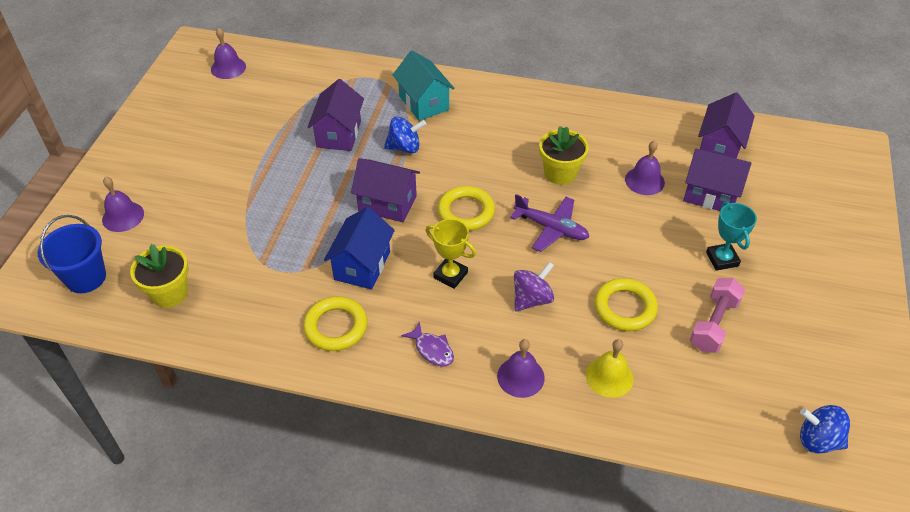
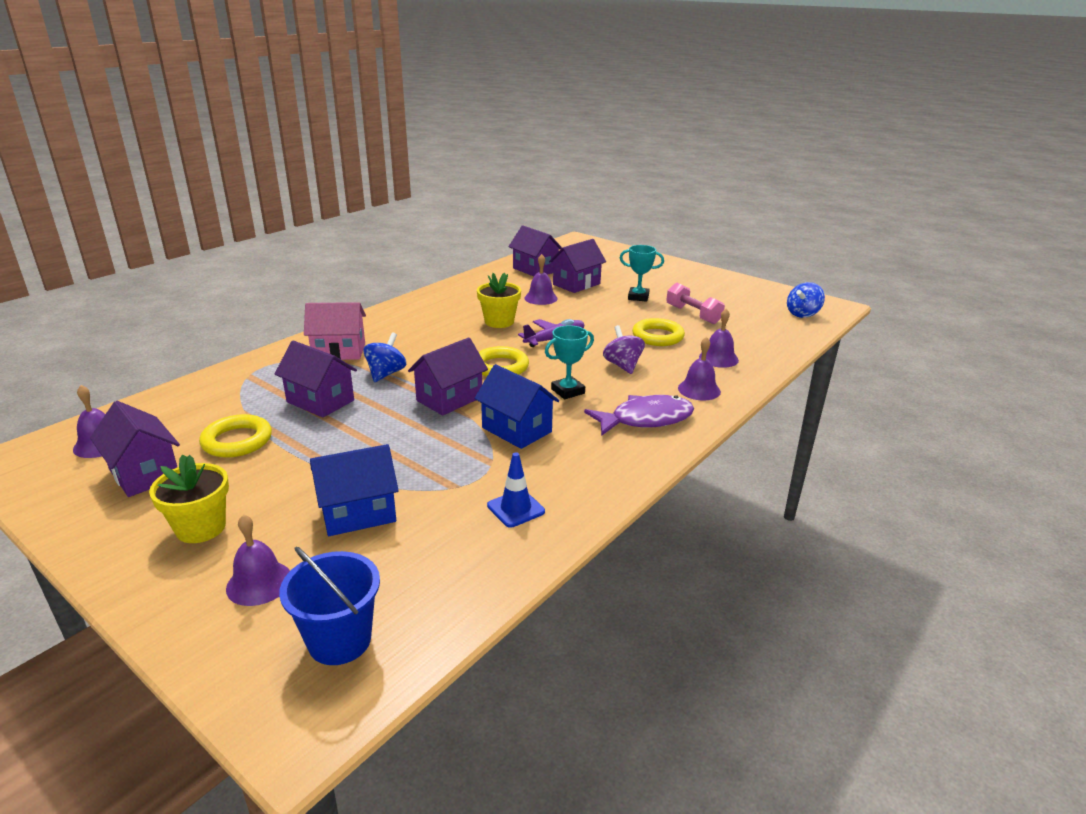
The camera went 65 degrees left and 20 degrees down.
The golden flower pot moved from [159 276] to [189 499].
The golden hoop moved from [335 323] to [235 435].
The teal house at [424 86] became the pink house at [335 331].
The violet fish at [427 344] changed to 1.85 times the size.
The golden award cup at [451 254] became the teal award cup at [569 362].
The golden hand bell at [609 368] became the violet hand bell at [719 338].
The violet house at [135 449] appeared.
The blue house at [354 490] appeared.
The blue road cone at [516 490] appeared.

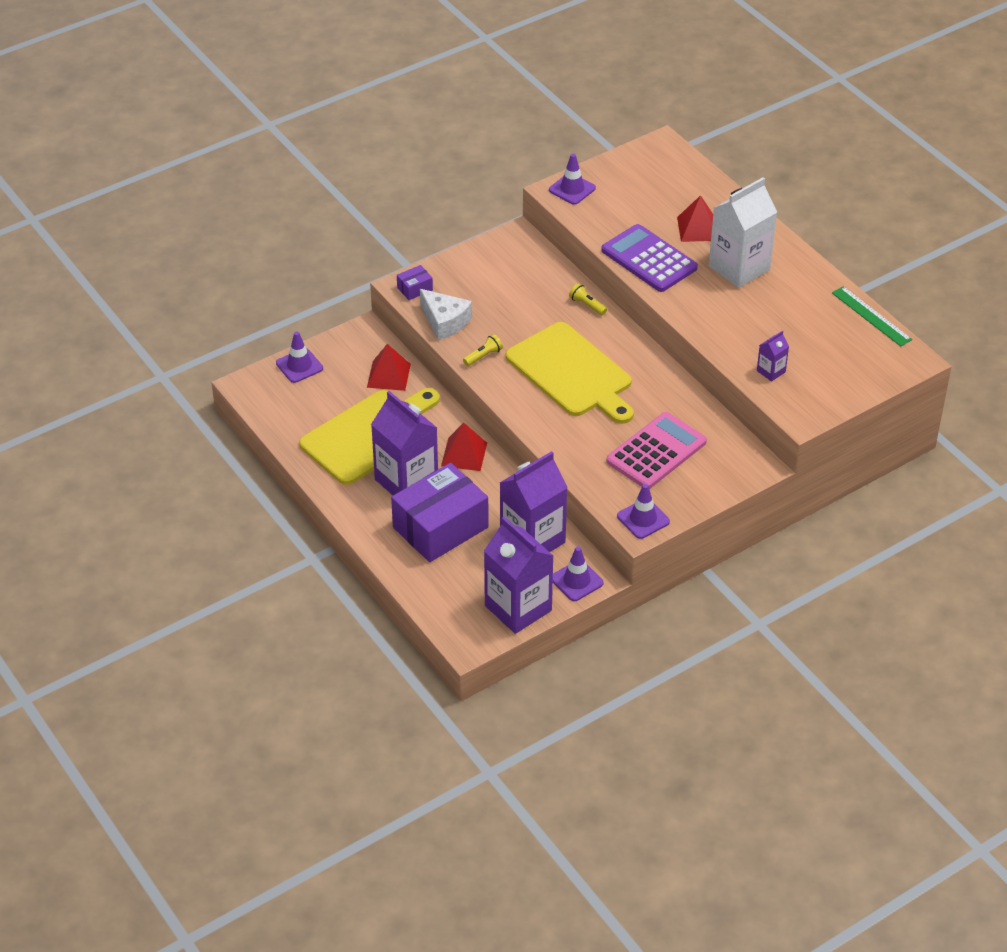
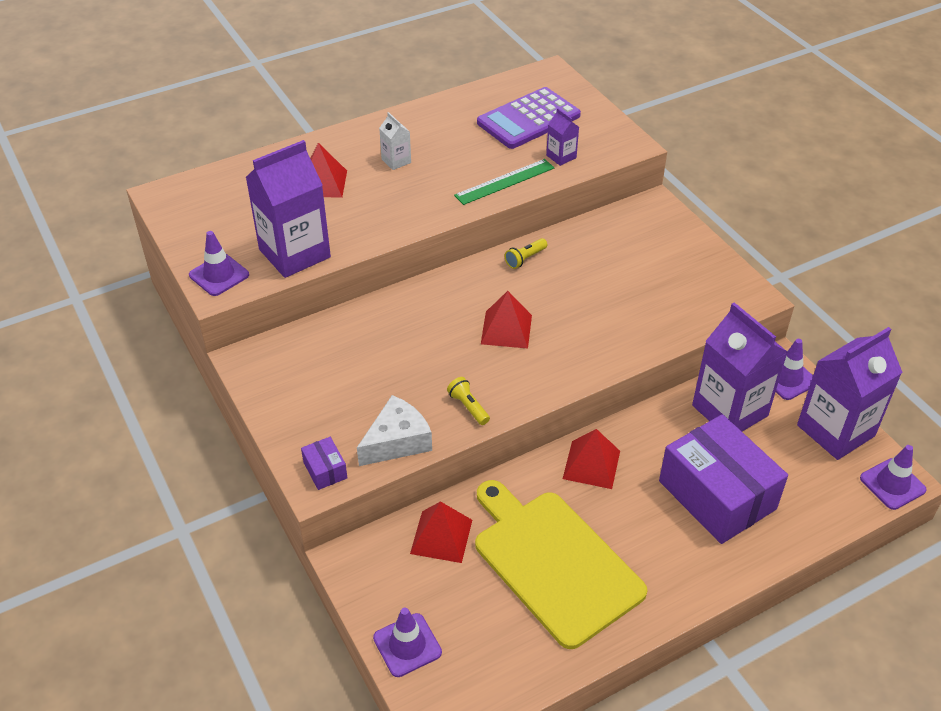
The camera went 85 degrees left and 0 degrees up.
The violet carton moved from [404 443] to [288 209].
The golden bread board at [570 373] was replaced by the scarlet solid pyramid at [506 319].
The golden pocket torch moved from [588 299] to [526 253].
The violet adding machine moved from [649 258] to [529 118].
The pink adding machine at [656 450] disappeared.
The violet road cone moved from [643 511] to [893 477].
The snow-white carton at [743 232] changed to 0.45 times the size.
The leaf-green straightedge moved from [872 316] to [504 182].

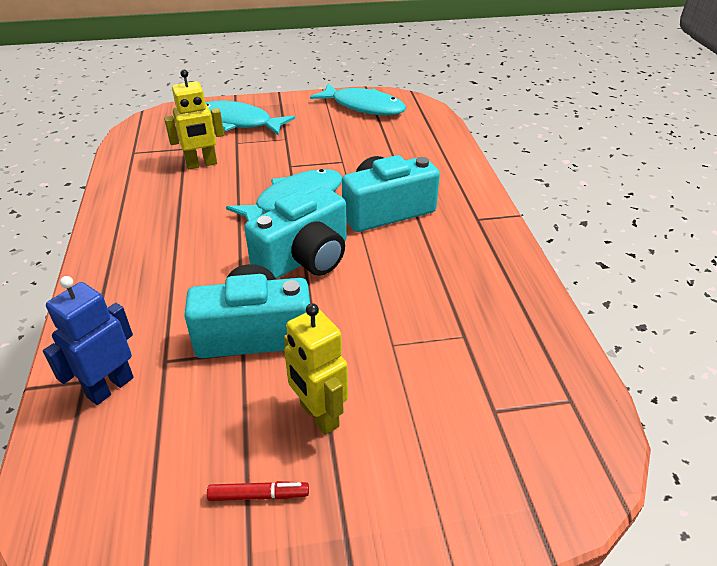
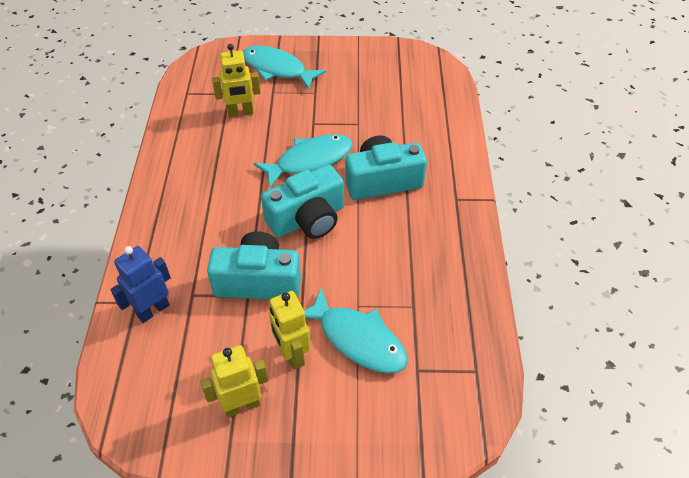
The camera went 10 degrees right and 10 degrees up.
The scarlet marker at [258 491] was replaced by the golden robot figure at [234 381].
The teal fish moved from [358 99] to [356 330].

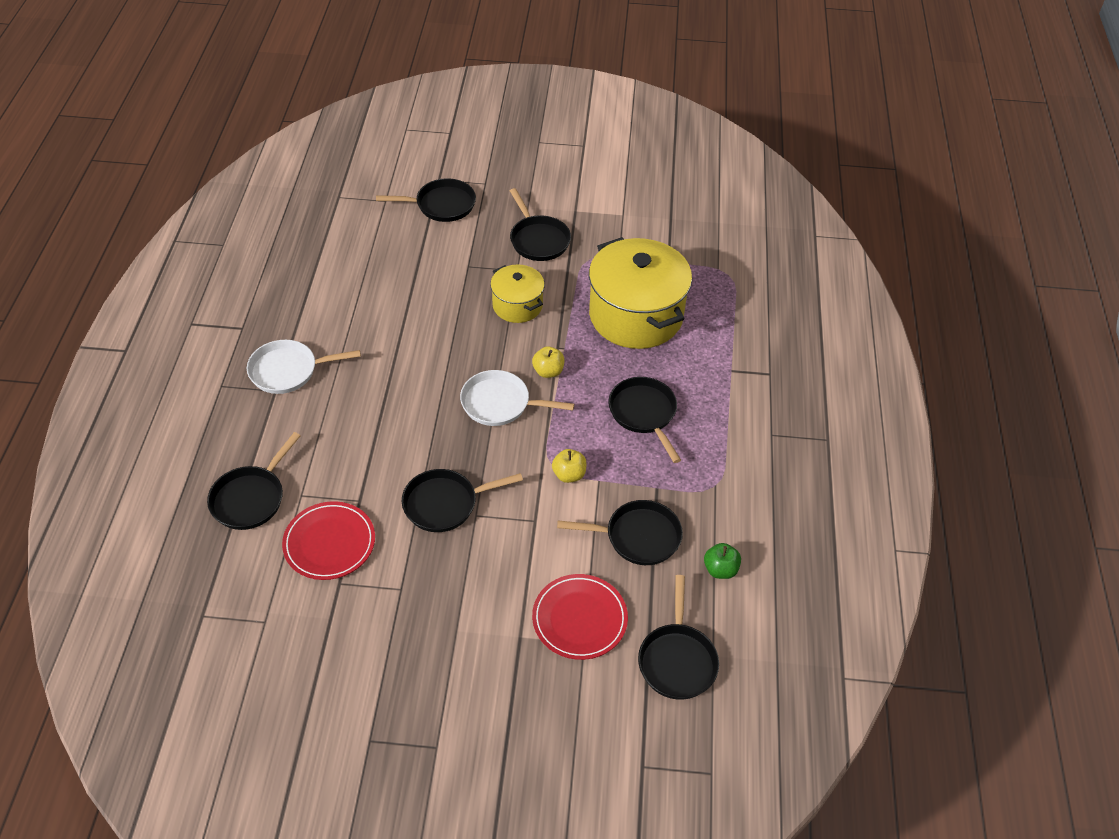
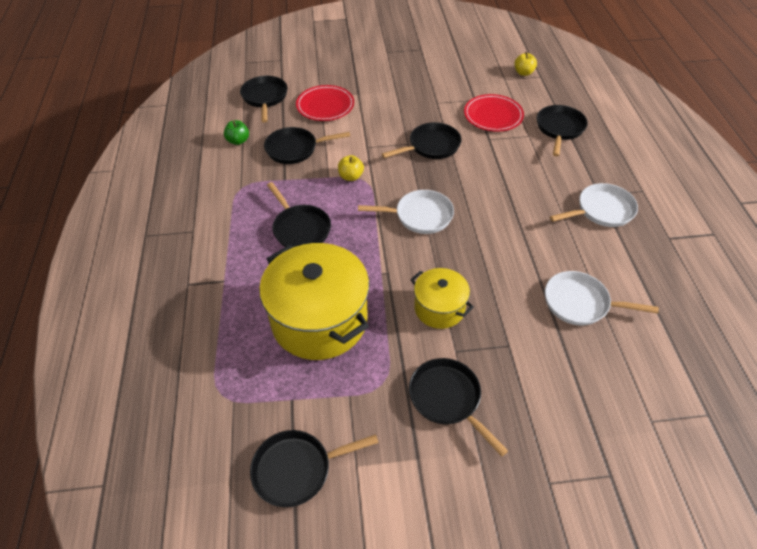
The camera went 170 degrees right and 0 degrees up.
The black skillet moved from [426 200] to [314 468].
The golden apple fruit moved from [548 362] to [525 64].
The snow-white skillet at [602 298] appeared.

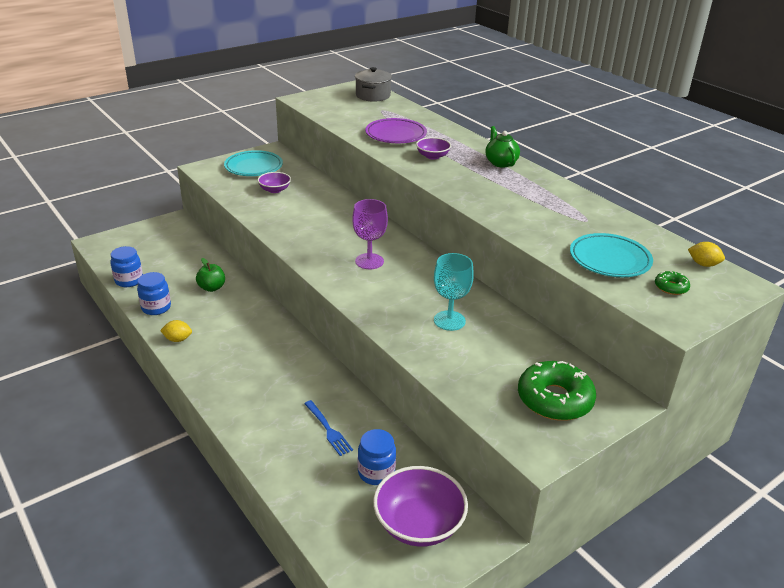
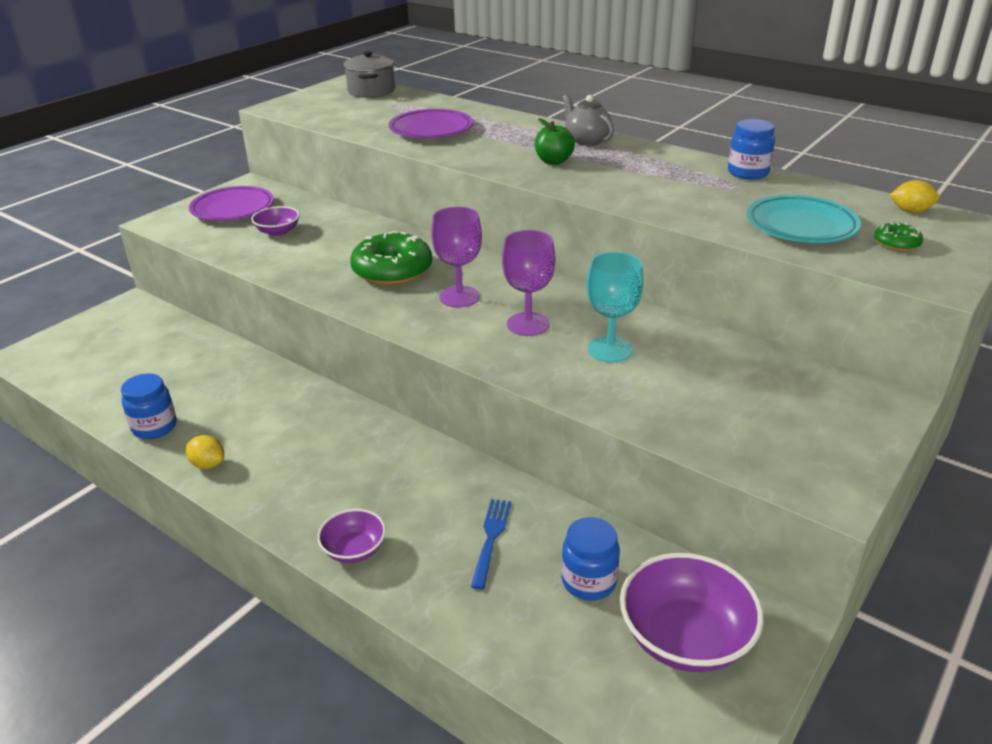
The camera went 15 degrees left and 0 degrees up.
The blue preserve jar moved from [126 266] to [751 149].
The golden toy lemon at [176 331] turned 45 degrees clockwise.
The leaf-green apple fruit moved from [210 275] to [555 141].
The teal plate at [253 163] became the violet plate at [231 203].
The blue table fork at [328 428] turned 120 degrees counterclockwise.
The violet bowl moved from [433 148] to [351 536].
The leaf-green tea pot at [502 147] became the ash-grey tea pot at [588 120].
The leaf-green donut moved from [557 391] to [391 258].
The violet wine glass at [528 283] appeared.

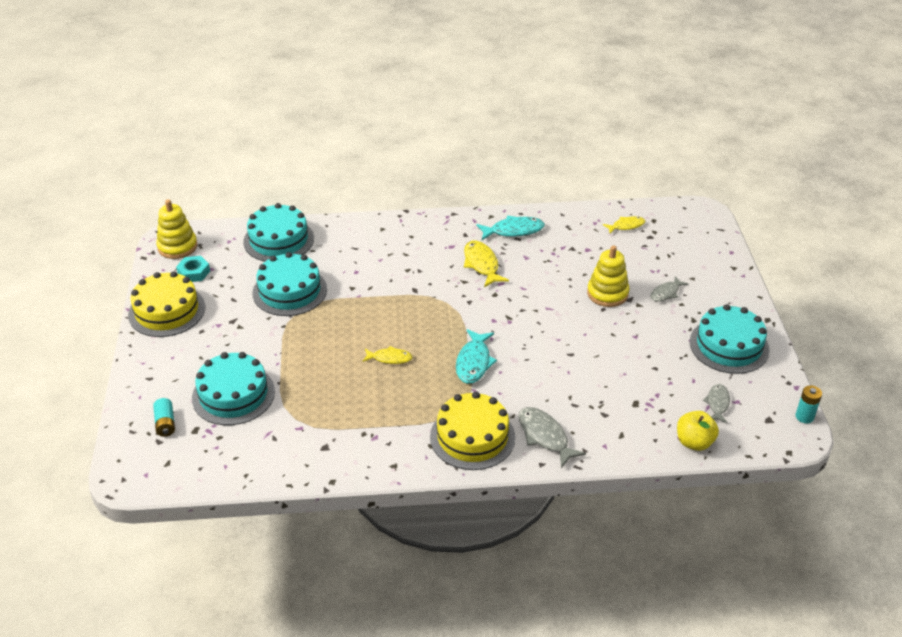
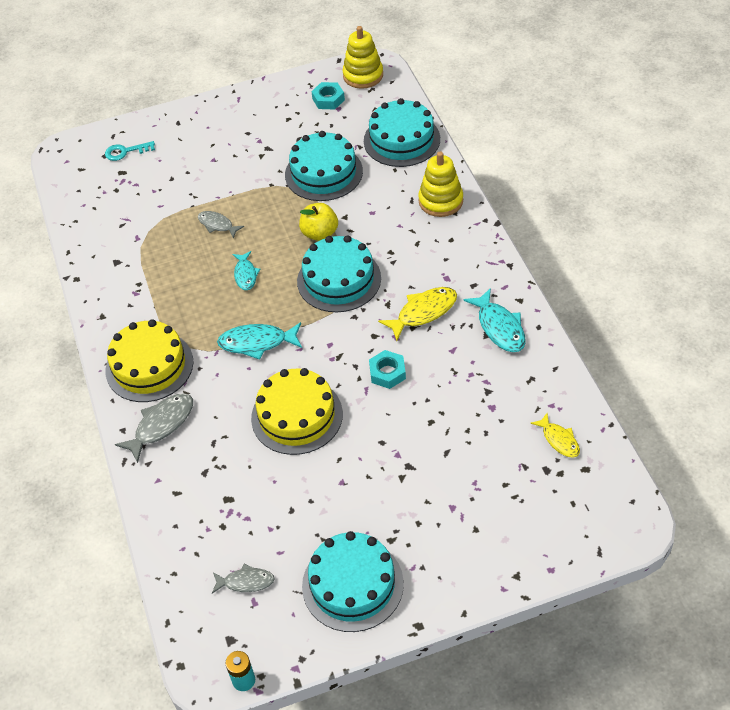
The camera went 80 degrees right and 10 degrees up.
The golden gateau moved from [166 304] to [297 411].
The teal battery at [164 417] was replaced by the teal key at [130 151].
The teal gateau moved from [233 388] to [339 273].
The golden fish at [387 355] became the teal fish at [246 270].
The golden stacking rings moved from [608 276] to [440 184].
The ash-grey fish moved from [669 289] to [221 224].
The golden apple fruit moved from [698 431] to [318 222].
The teal nut at [387 369] appeared.

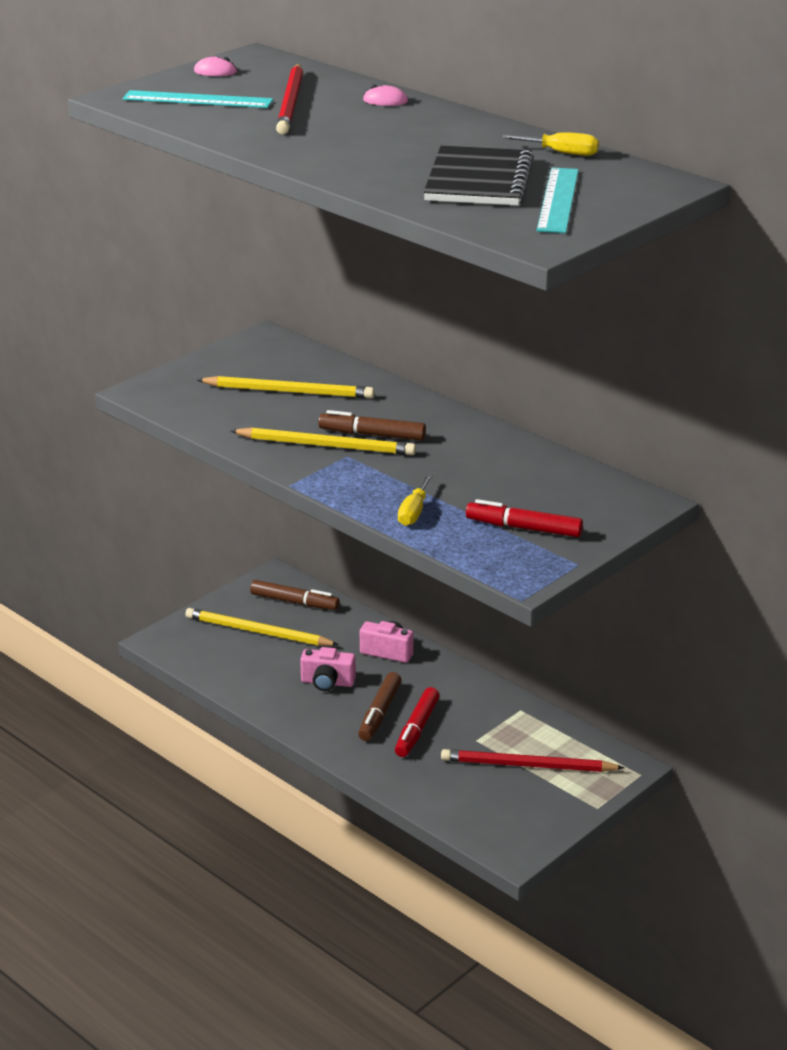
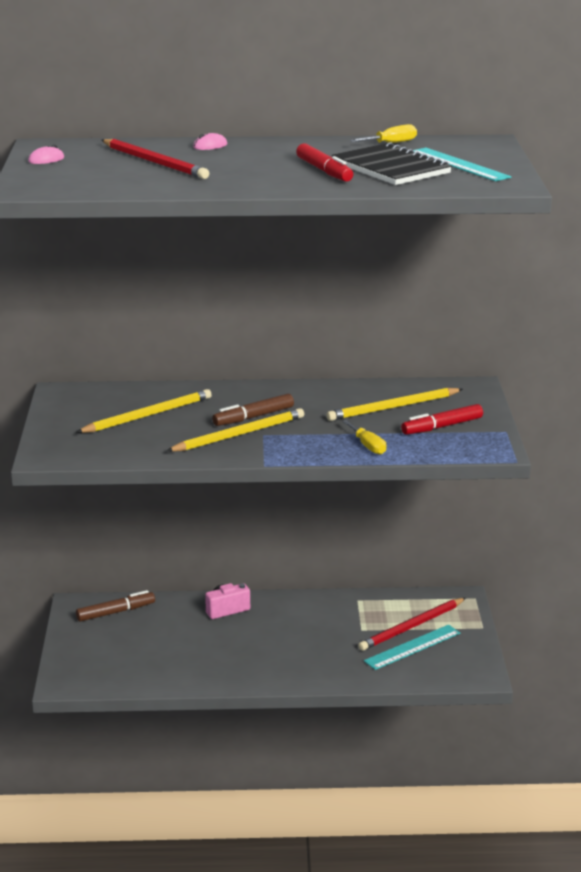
The camera went 45 degrees left and 5 degrees down.
The teal straightedge moved from [198 99] to [412 647].
The golden lead pencil moved from [262 627] to [395 404].
The pink camera at [328 669] disappeared.
The russet marker at [380 706] disappeared.
The scarlet marker moved from [417 722] to [324 162].

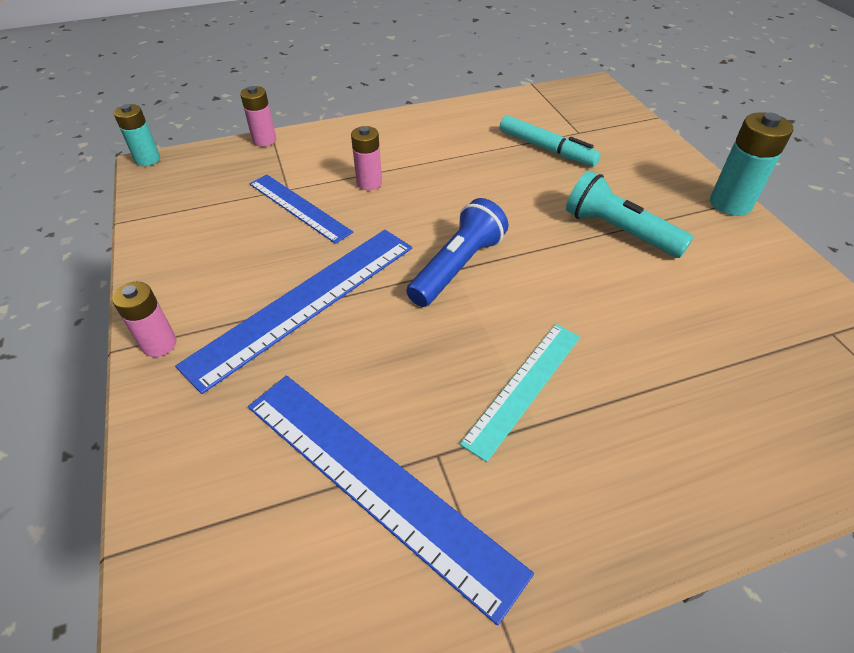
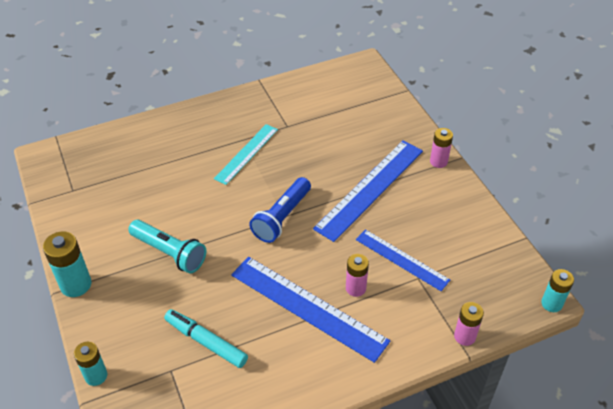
The camera went 175 degrees right and 0 degrees up.
The blue straightedge moved from [391 500] to [310 310].
The teal battery at [90 364] appeared.

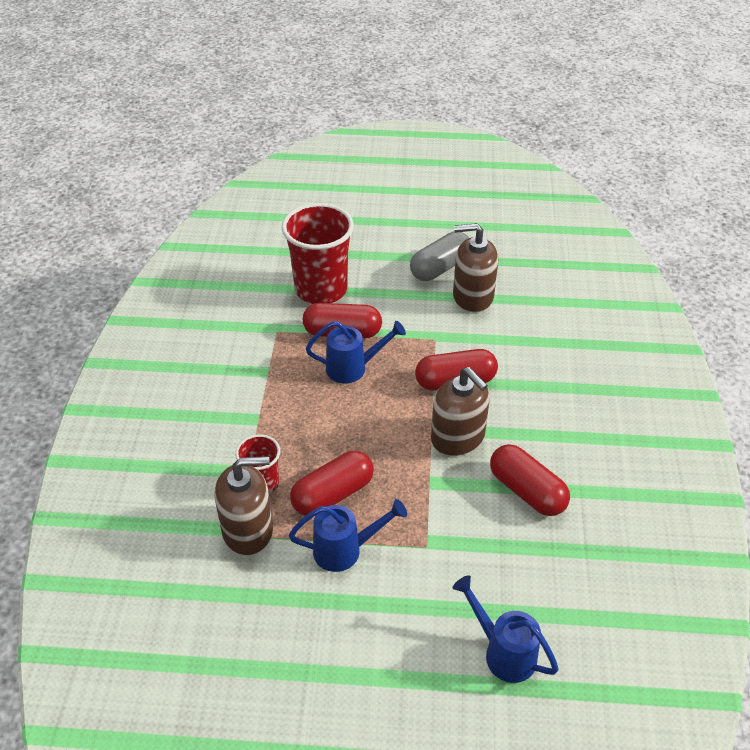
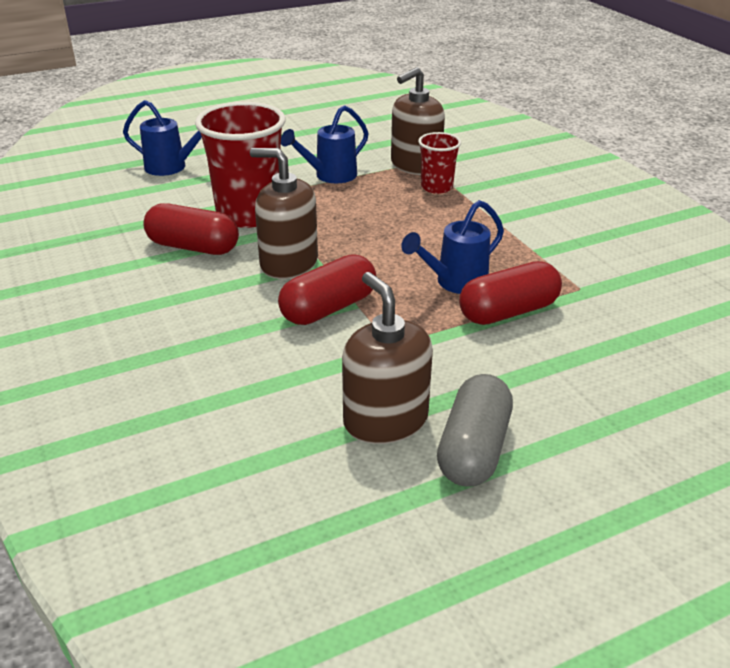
The camera went 150 degrees right and 10 degrees down.
The scarlet beaker moved from [318 253] to [240 165].
The scarlet pill at [332 483] disappeared.
The russet soap dispenser at [475 267] turned 90 degrees counterclockwise.

